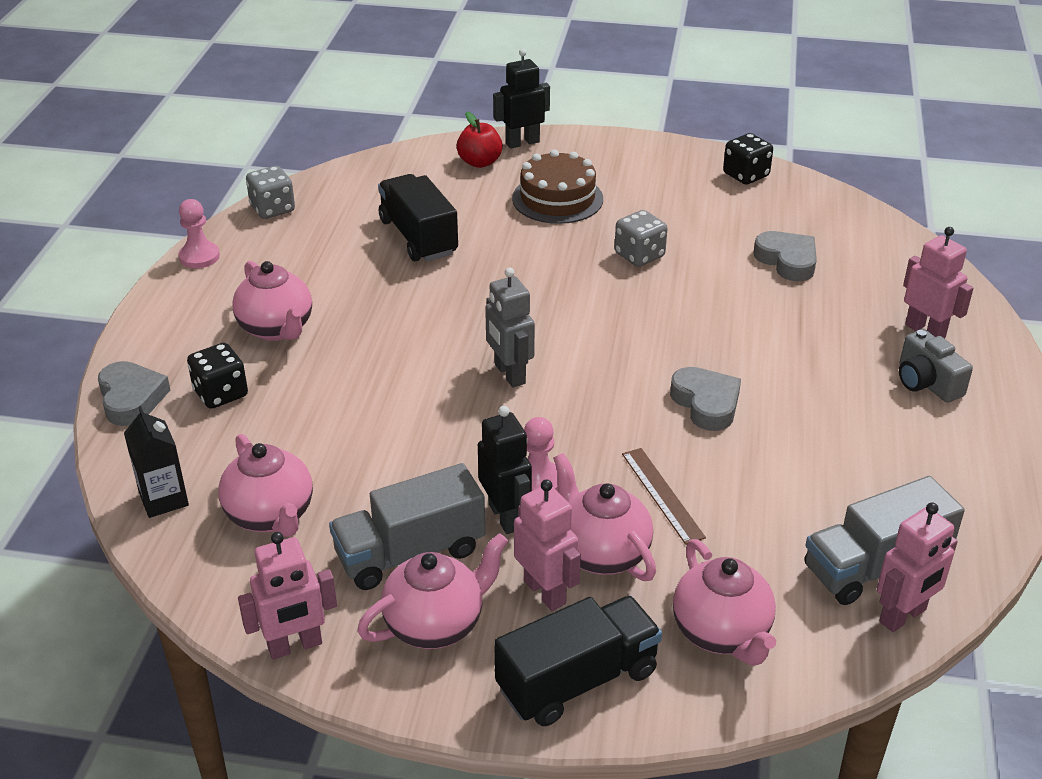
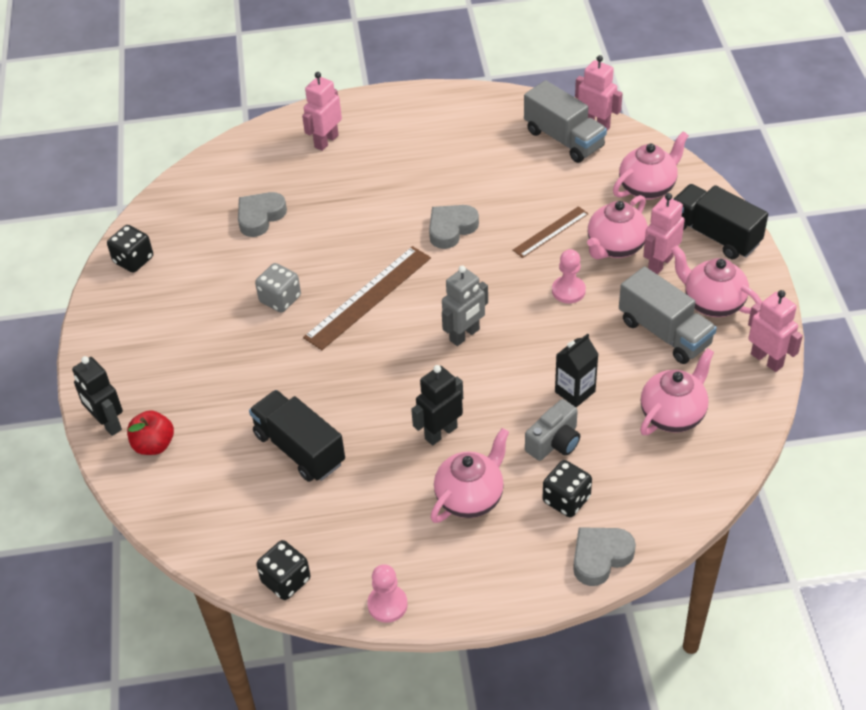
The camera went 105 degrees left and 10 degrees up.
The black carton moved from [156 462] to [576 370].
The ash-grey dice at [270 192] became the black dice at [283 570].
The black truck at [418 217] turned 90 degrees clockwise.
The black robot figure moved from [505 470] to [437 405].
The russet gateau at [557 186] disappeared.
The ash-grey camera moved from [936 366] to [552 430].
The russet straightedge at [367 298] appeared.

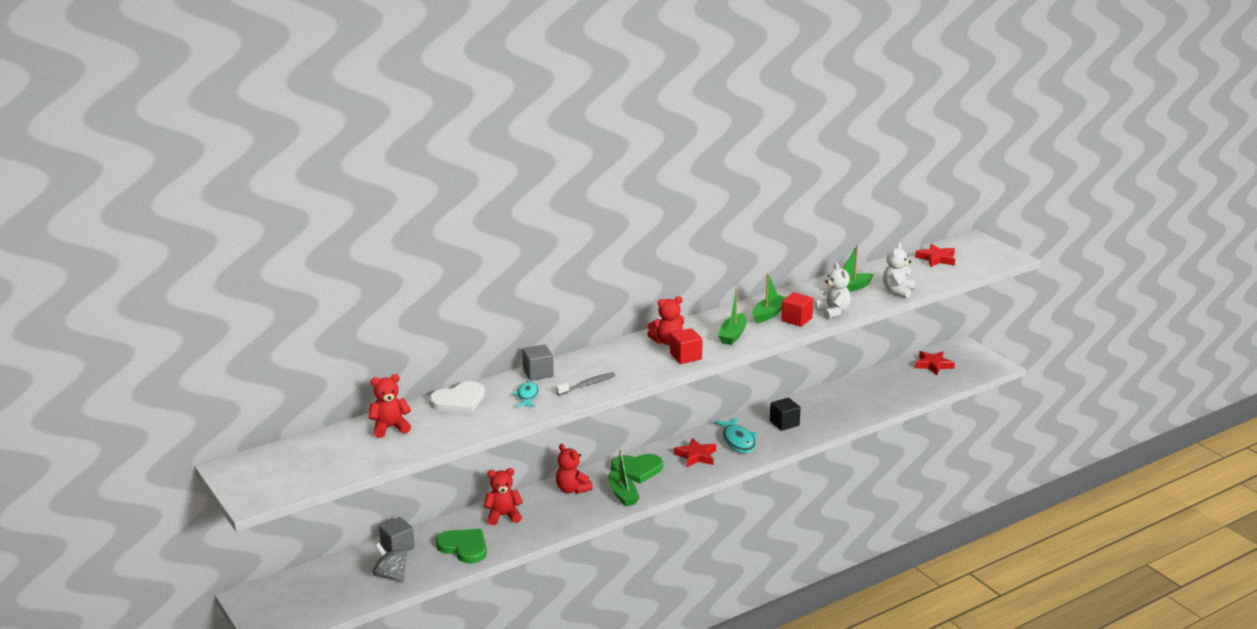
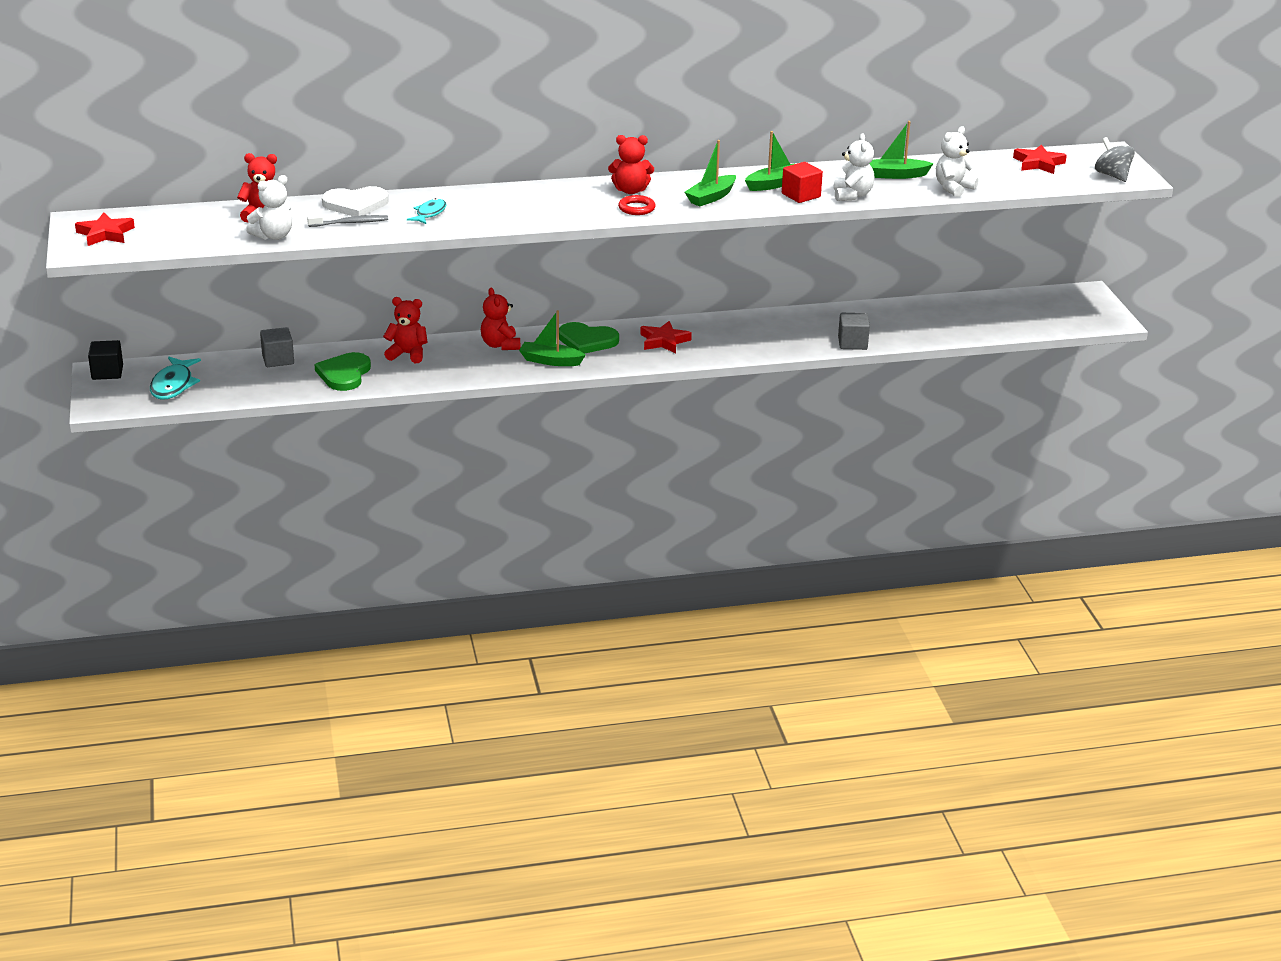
The camera went 20 degrees right and 5 degrees up.
The ash-grey whirligig moved from [390 563] to [1115 159].
The leaf-green love heart at [461 546] turned 135 degrees counterclockwise.
The ash-grey solid cube moved from [538 362] to [854 331].
The ash-grey toothbrush moved from [586 383] to [347 221].
The leaf-green sailboat at [624 478] turned 105 degrees clockwise.
The scarlet solid cube at [686 346] was replaced by the scarlet hoop at [637 205].
The teal fish moved from [735 435] to [175 378].
The black solid cube moved from [785 414] to [105 360].
The scarlet five-pointed star moved from [935 363] to [105 229].
The snow-white stuffed bear at [269 207] appeared.

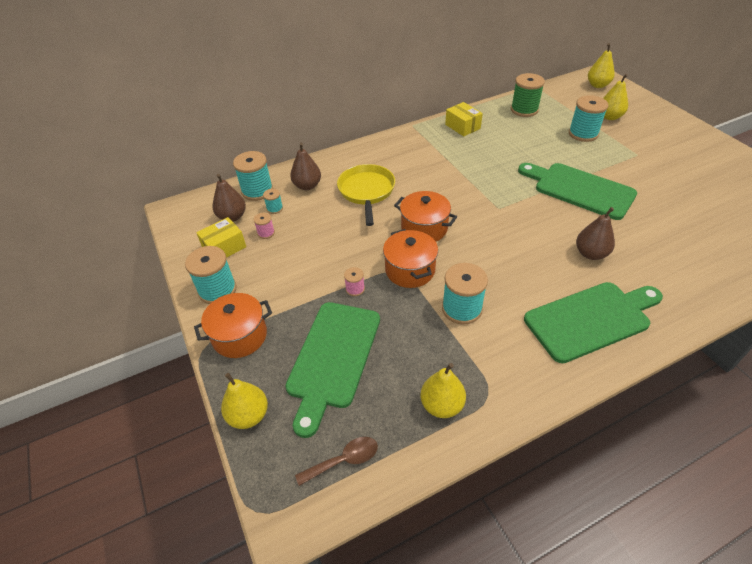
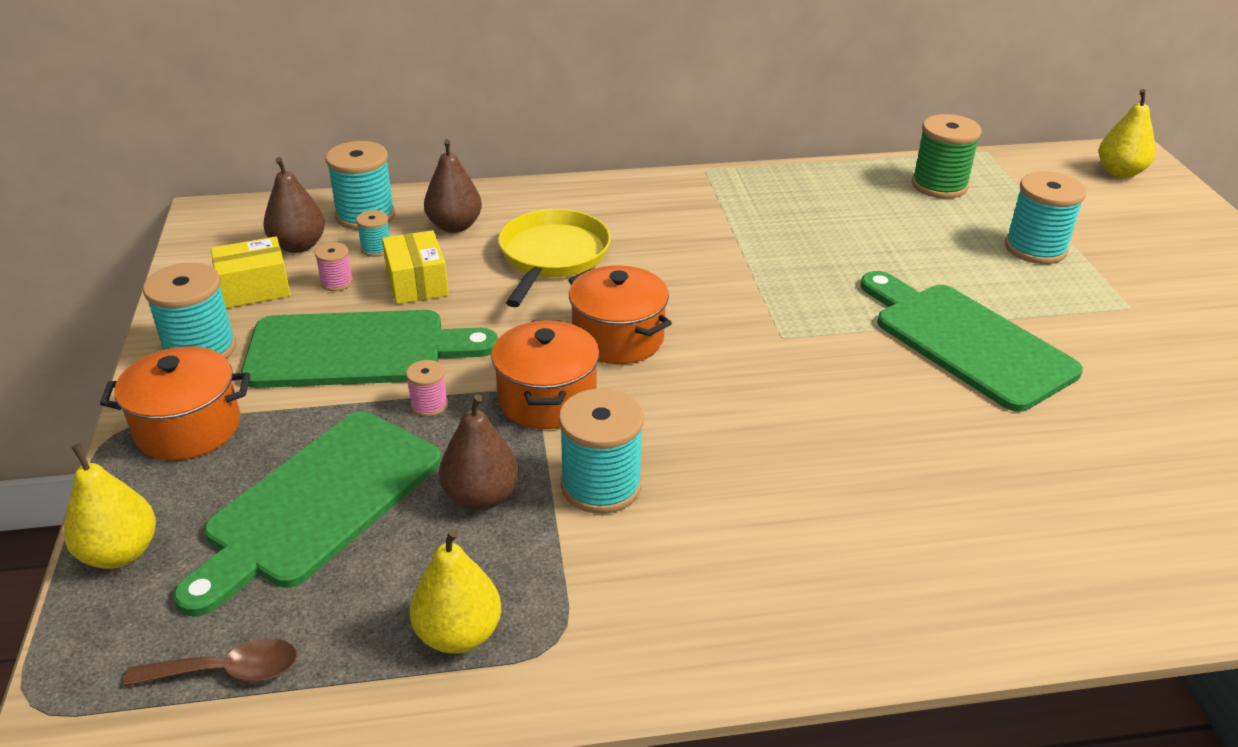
The camera went 15 degrees right and 10 degrees down.
The golden package moved from [464 119] to [415 267].
The leaf-green bread board moved from [593 322] to [369 349].
The russet toy pear moved from [595 233] to [479 453].
The golden toy pear at [615 97] disappeared.

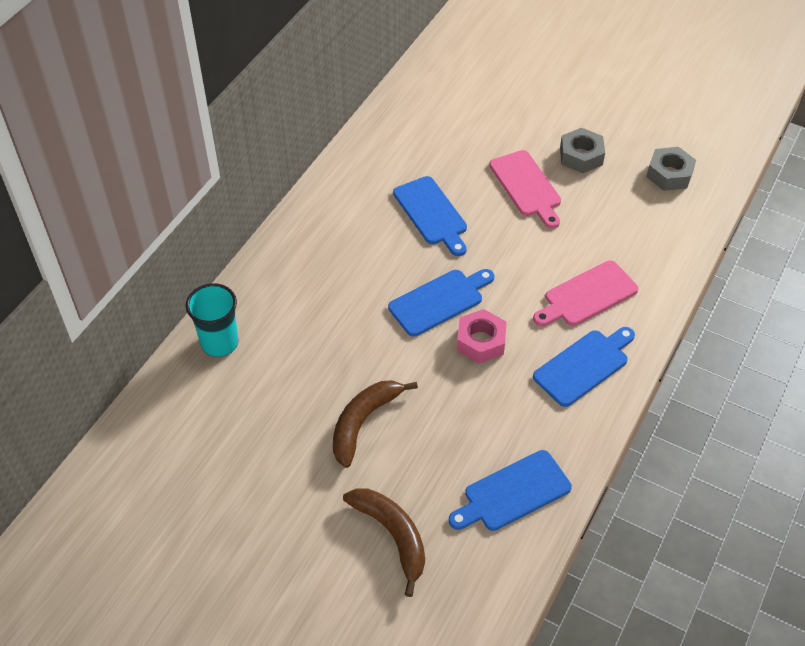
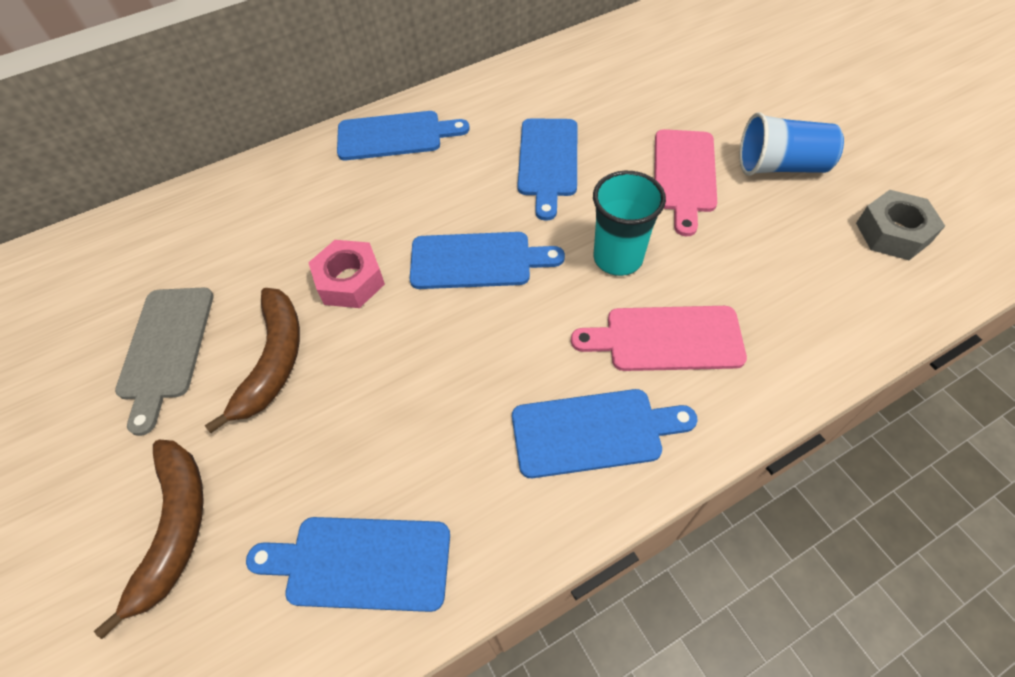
The camera went 35 degrees right and 5 degrees up.
The teal beaker moved from [212 320] to [629 223].
The russet banana at [375 424] turned 120 degrees clockwise.
The pink nut moved from [482 336] to [346 274].
The ash-grey nut at [582 150] was replaced by the blue beaker at [792 144].
The ash-grey bread board at [164 361] appeared.
The blue bread board at [403 135] appeared.

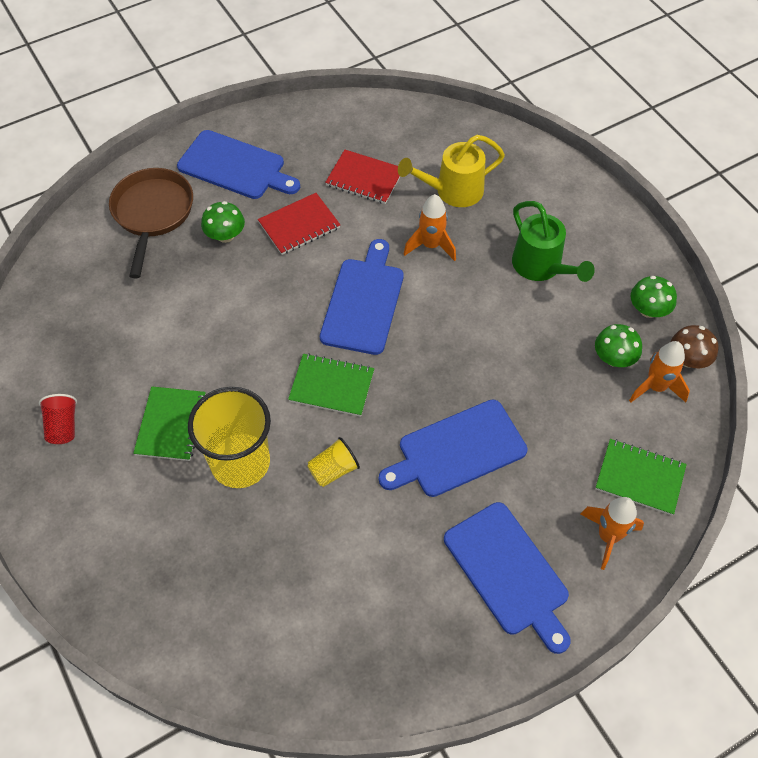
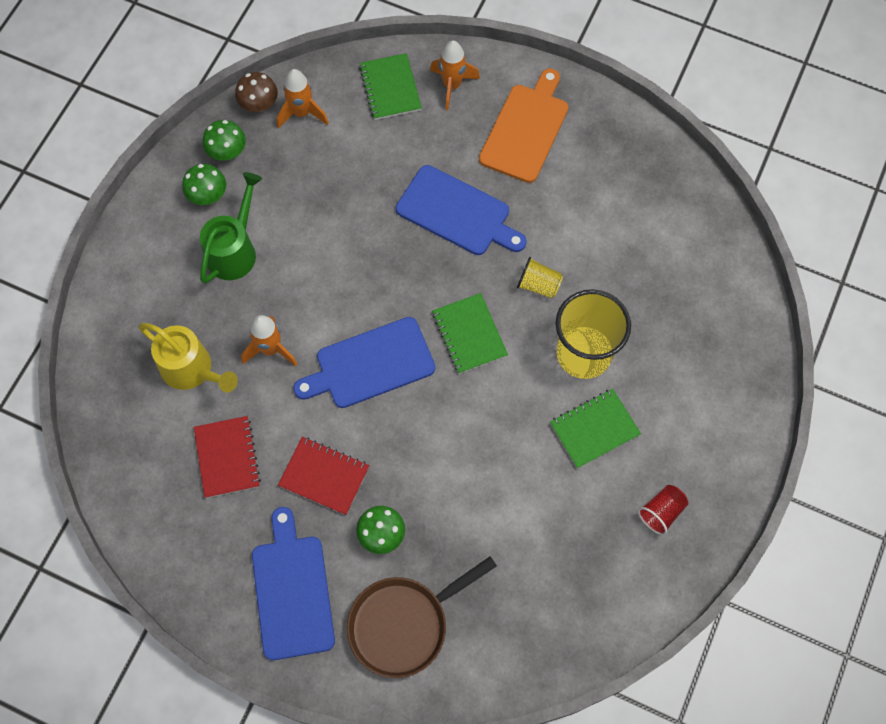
The camera went 125 degrees left and 10 degrees up.
The blue bread board at [507 578] became the bright orange bread board at [523 125].
The leaf-green mushroom moved from [618 345] to [204 184].

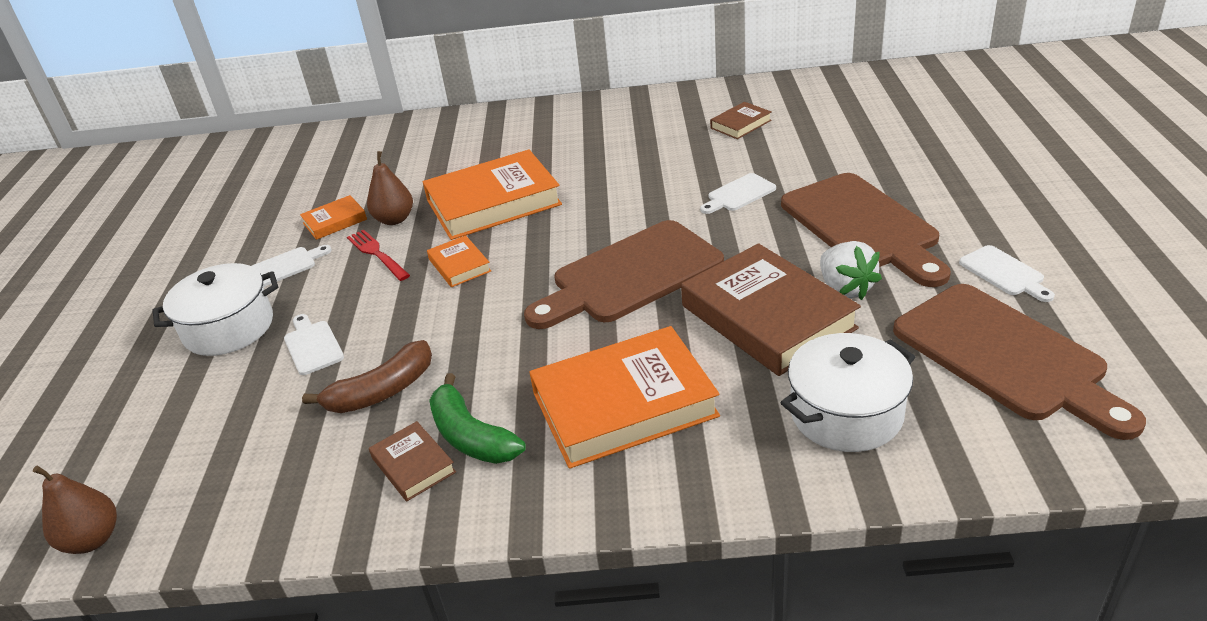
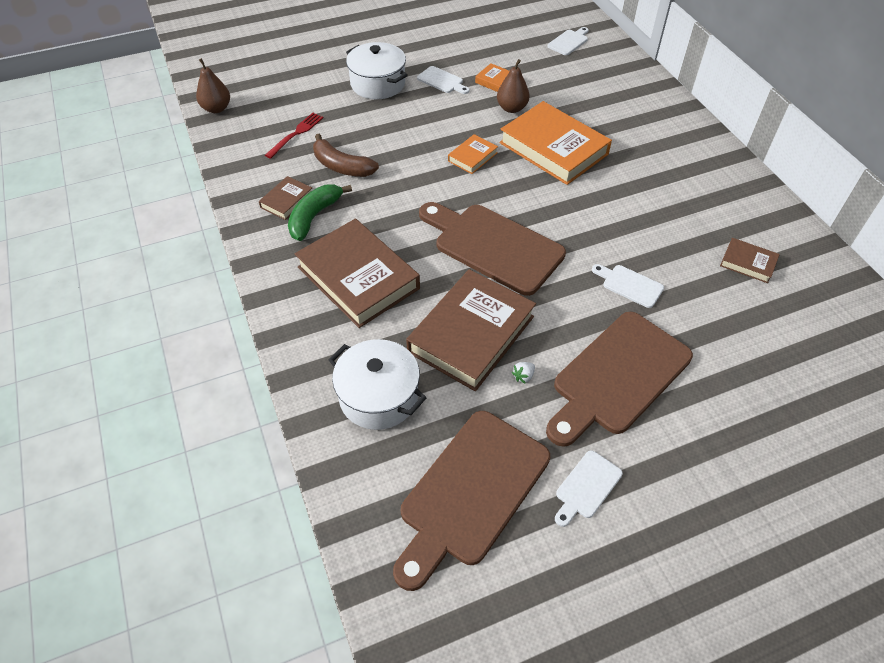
The camera went 65 degrees right and 15 degrees up.
The snow-white bread board moved from [314 344] to [568 41].
The scarlet table fork moved from [378 255] to [294 136].
The bright orange hardcover at [624 397] became the russet hardcover at [357 273].
The snow-white toy strawberry at [851 270] changed to 0.46 times the size.

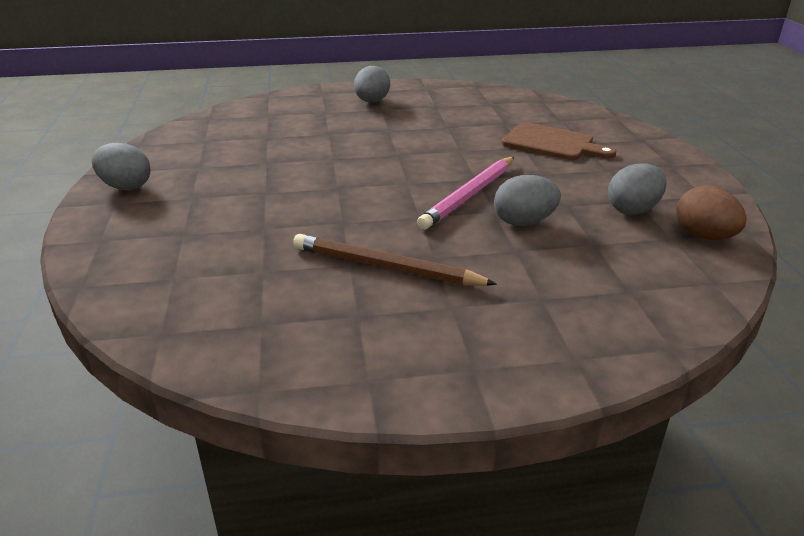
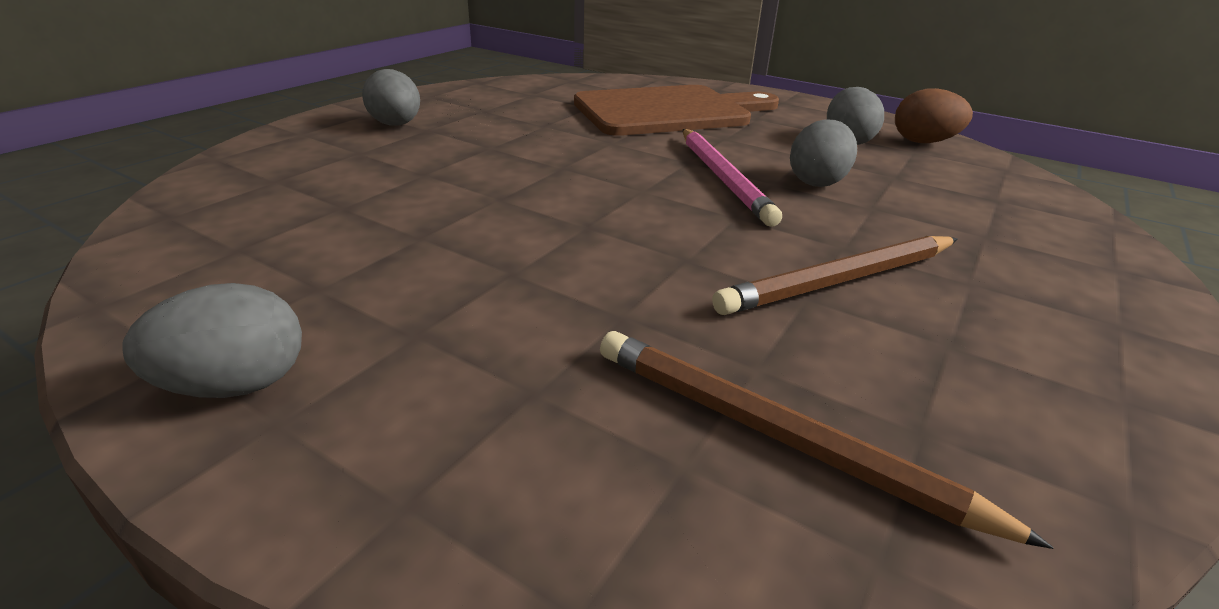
The camera went 50 degrees left and 0 degrees up.
The russet bread board at [559 141] changed to 1.62 times the size.
The russet lead pencil at [827 440] appeared.

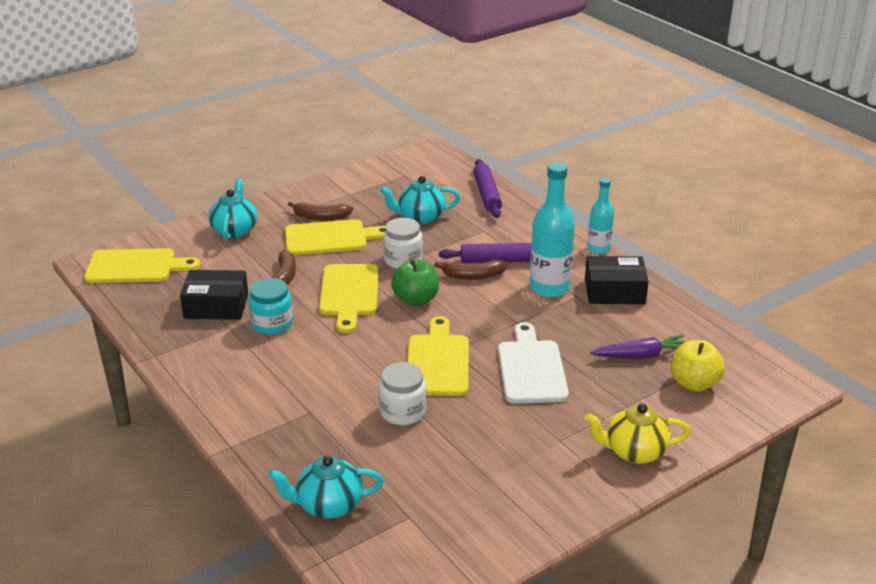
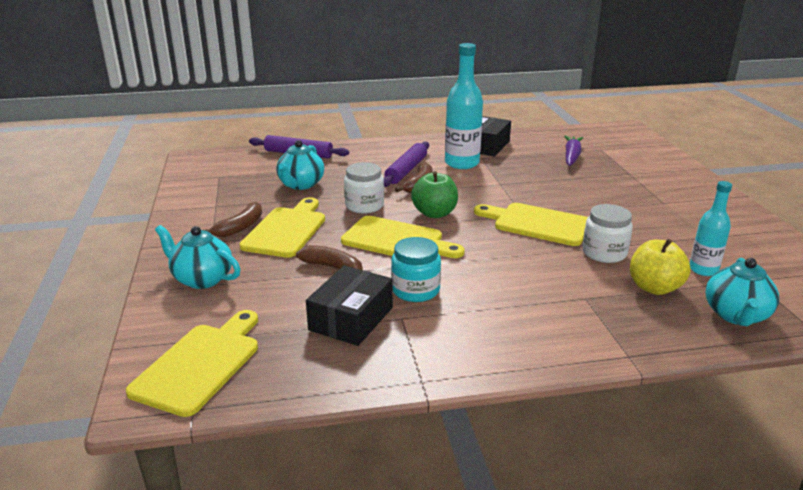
The camera went 65 degrees left and 5 degrees down.
The snow-white bread board at [533 362] disappeared.
The golden tea pot at [638 433] disappeared.
The teal bottle moved from [600 216] to [711 228].
The golden apple fruit moved from [698 366] to [660 267].

